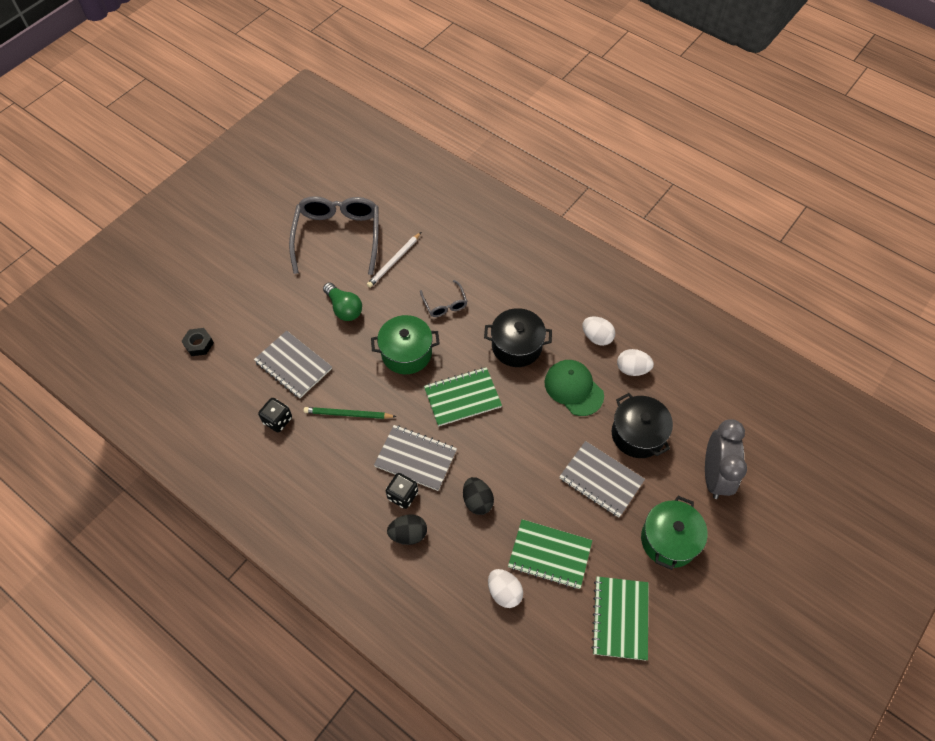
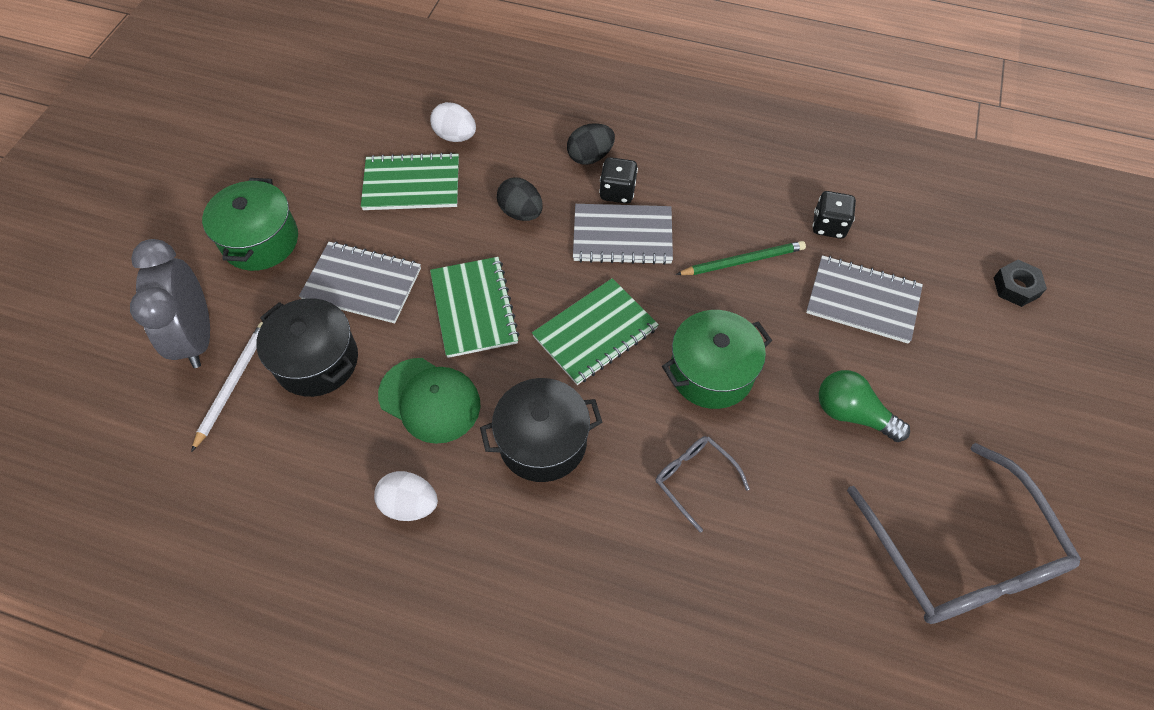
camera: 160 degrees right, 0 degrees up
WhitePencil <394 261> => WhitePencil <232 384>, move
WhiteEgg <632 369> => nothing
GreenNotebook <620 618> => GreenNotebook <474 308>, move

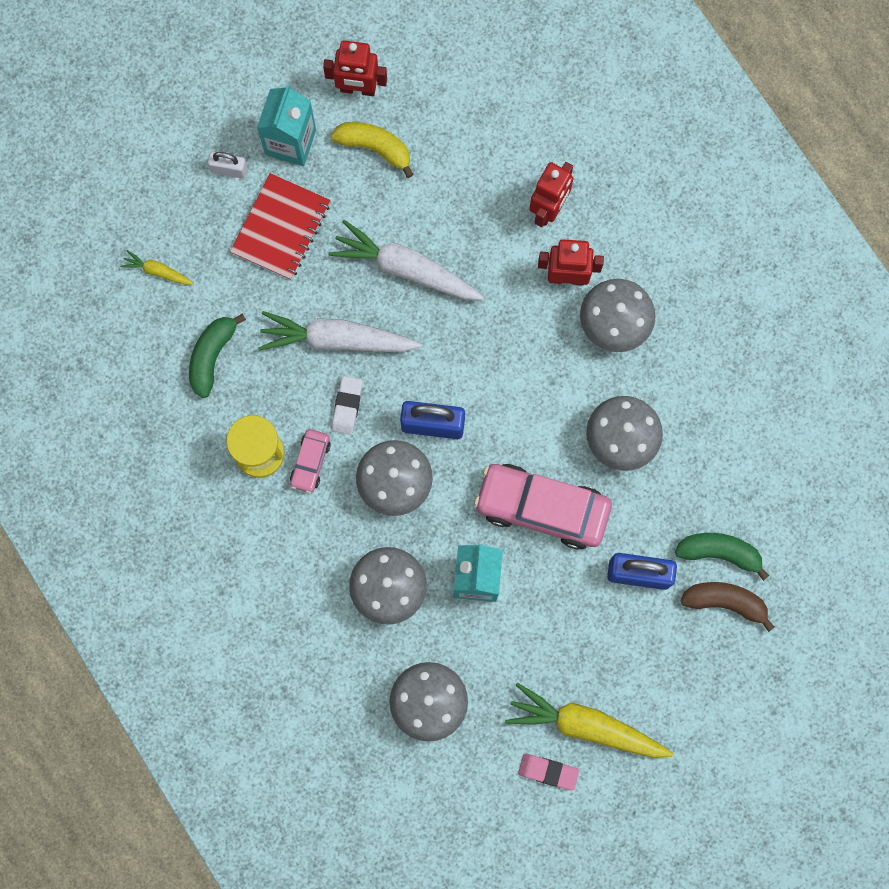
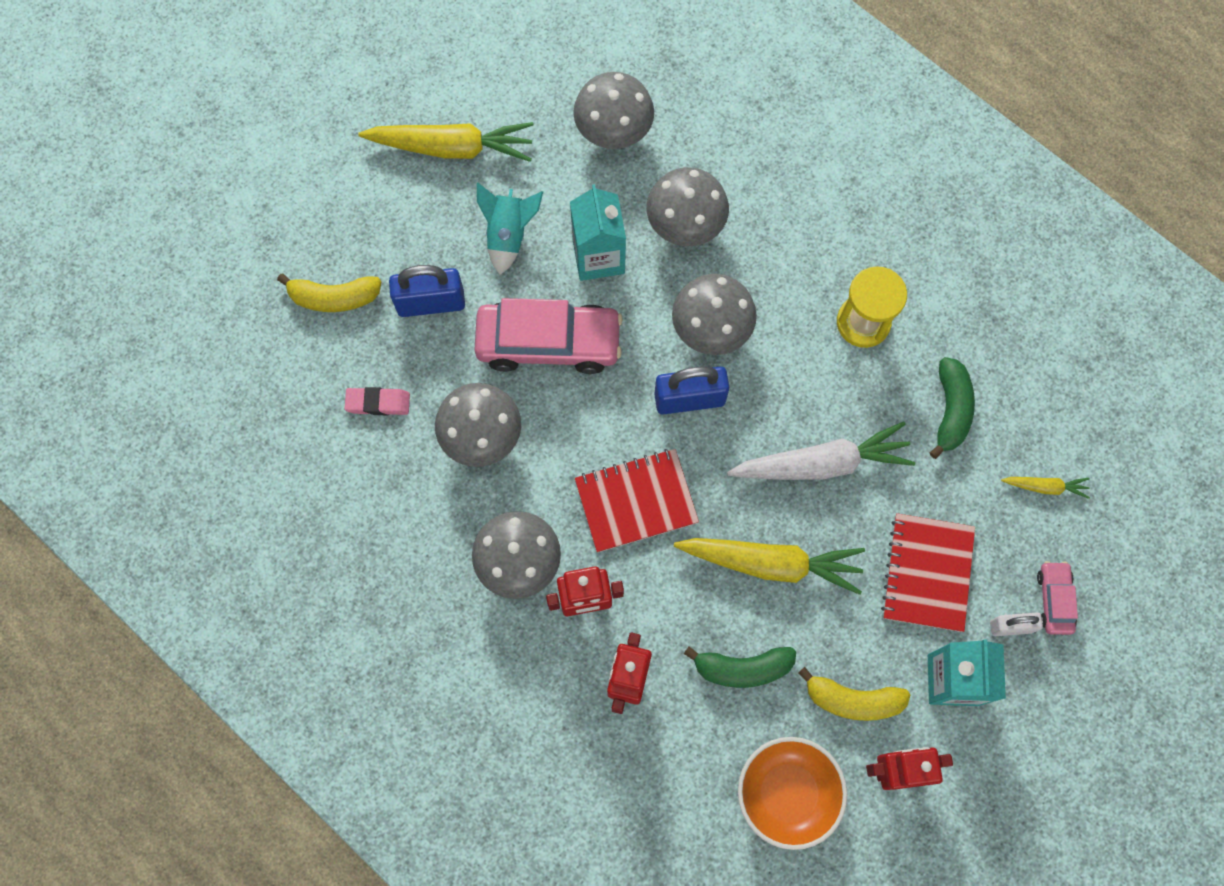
camera: 165 degrees right, 5 degrees down
WhiteCarrot <406 269> => YellowCarrot <771 563>
WhiteEraser <347 406> => nothing
PinkCar <310 462> => PinkCar <1054 600>, move
GreenBanana <719 552> => GreenBanana <742 668>, move
BrownBanana <725 602> => YellowBanana <334 297>
PinkEraser <548 771> => PinkEraser <378 403>, move
nothing => TurquoiseRocket <508 234>
nothing => RedNotebook <636 501>
nothing => OrangeBowl <787 793>

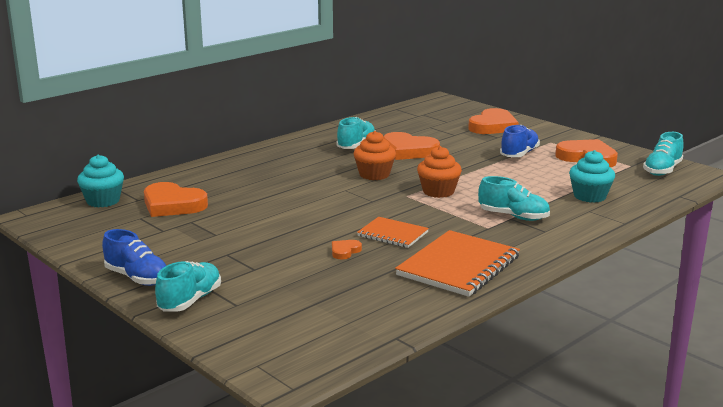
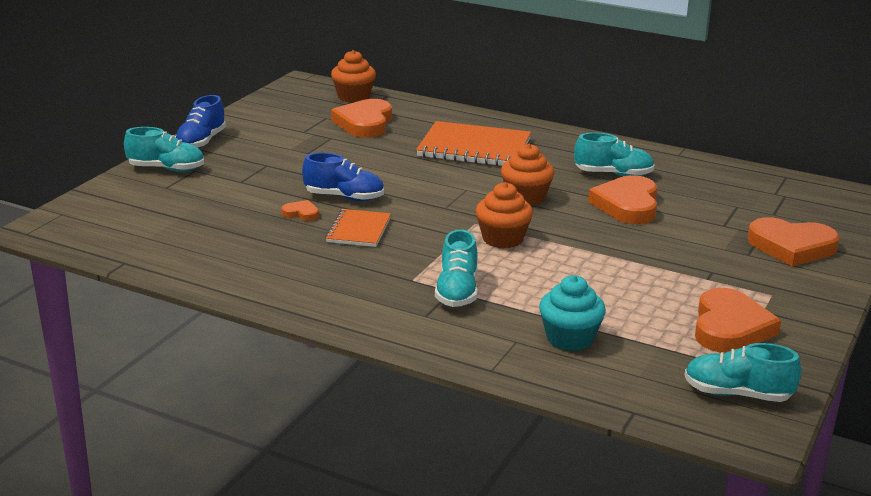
camera: 70 degrees right, 5 degrees up
BlueShoe <519 154> => BlueShoe <344 197>, move
TurquoiseCupcake <103 201> => OrangeCupcake <353 97>
OrangeNotebook <458 266> => OrangeNotebook <474 148>, move

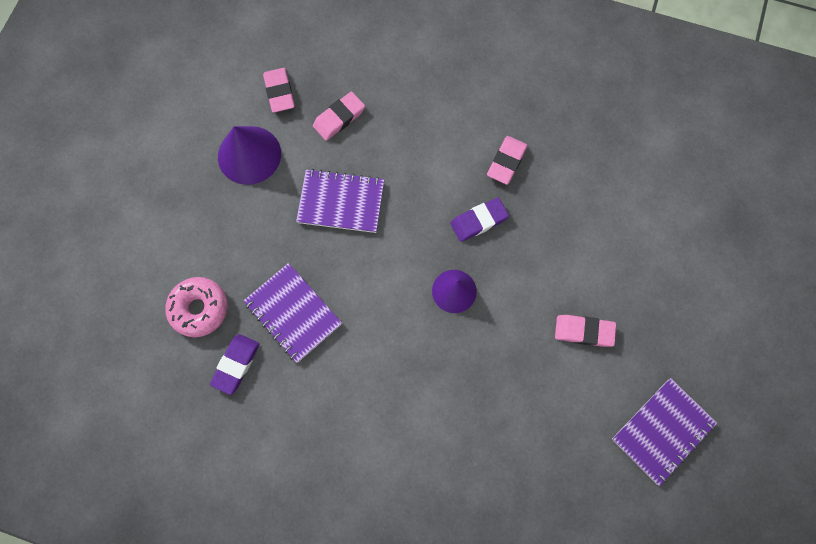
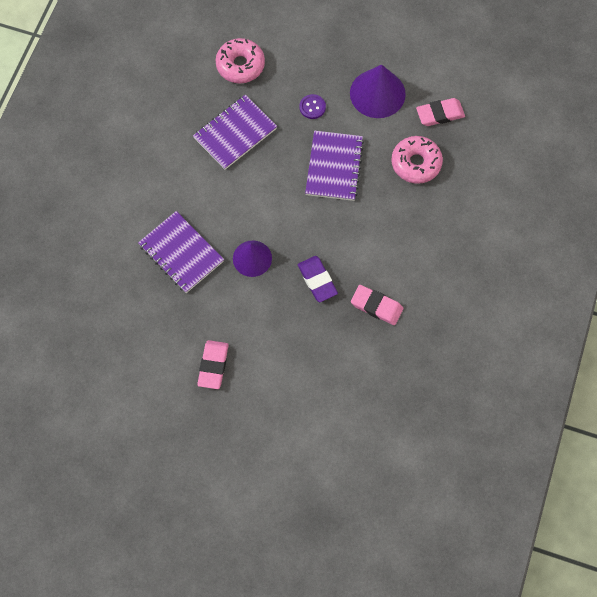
camera: 90 degrees right, 5 degrees down
PinkEraser <339 118> => PinkDonut <416 163>
PurpleEraser <236 364> => nothing
PurpleNotebook <662 431> => PurpleNotebook <181 253>, move
nothing => PurpleButton <312 107>

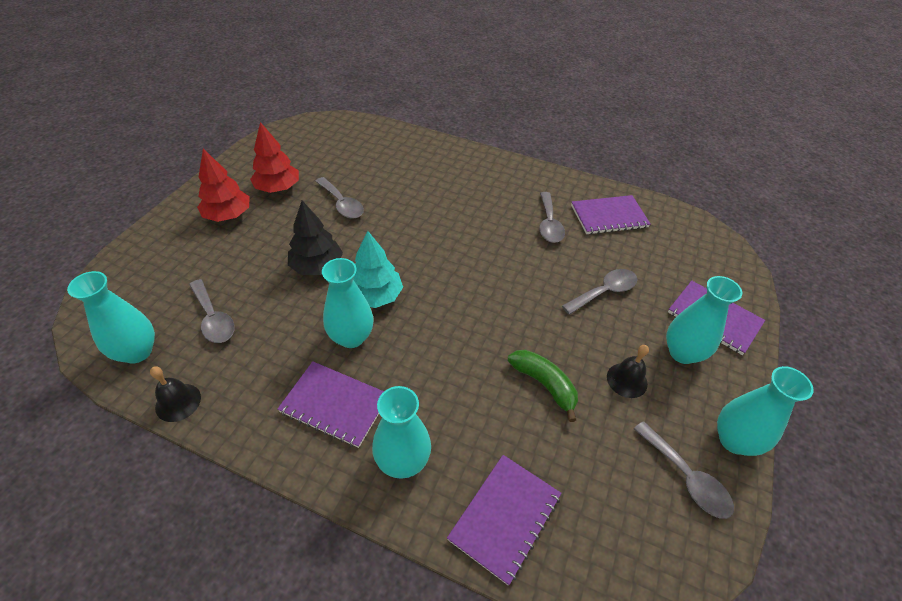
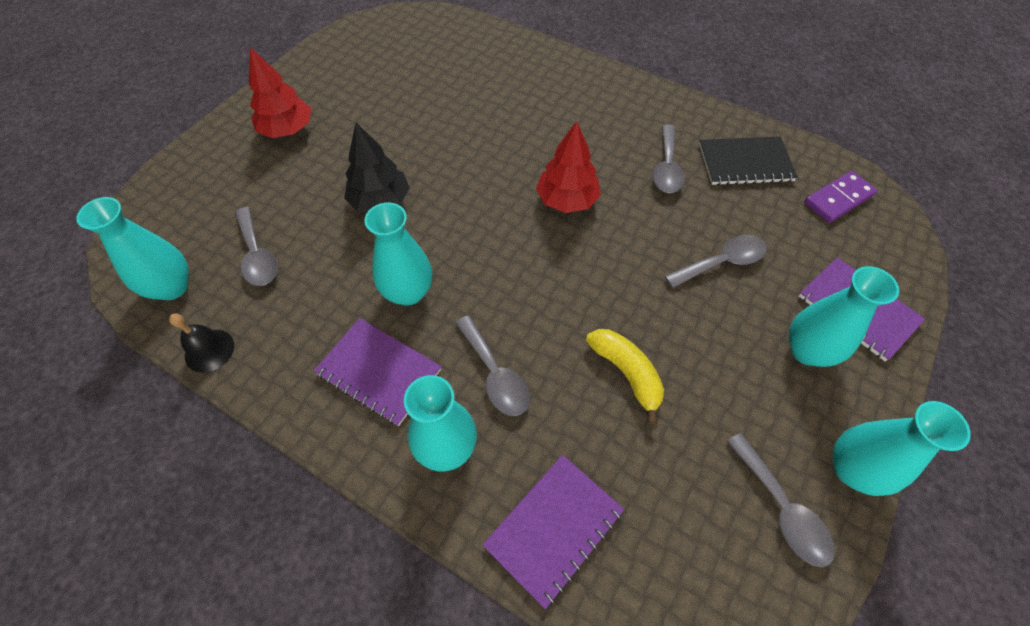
camera: 10 degrees right, 10 degrees up
RedTree <278 188> => RedTree <567 200>, move
GreySpoon <342 204> => GreySpoon <495 374>, move
PurpleNotebook <609 216> => BlackNotebook <745 163>
TurquoiseTree <375 296> => nothing
BlackBell <627 380> => nothing
GreenBanana <544 384> => YellowBanana <626 373>
nothing => PurpleDomino <838 199>

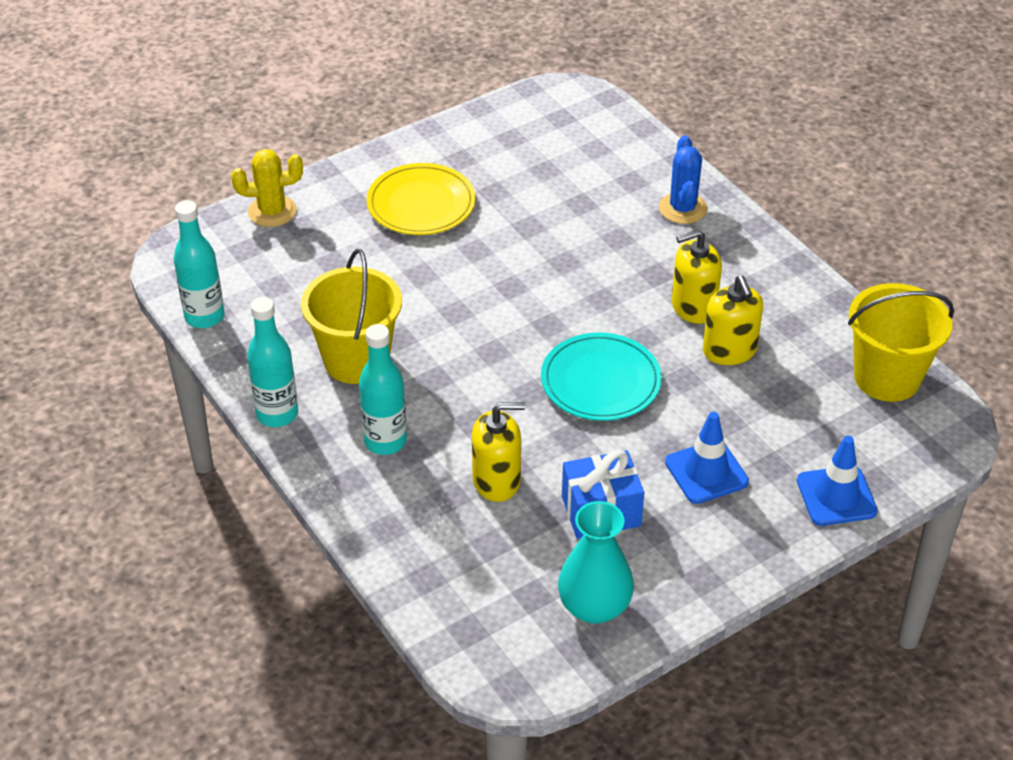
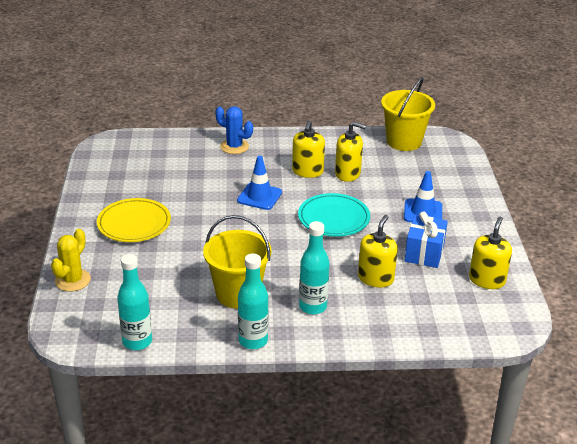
camera: 60 degrees left, 10 degrees down
BlueTrafficCone <836 496> => BlueTrafficCone <259 196>, move
TurquoiseVase <594 606> => YellowSoapDispenser <487 280>

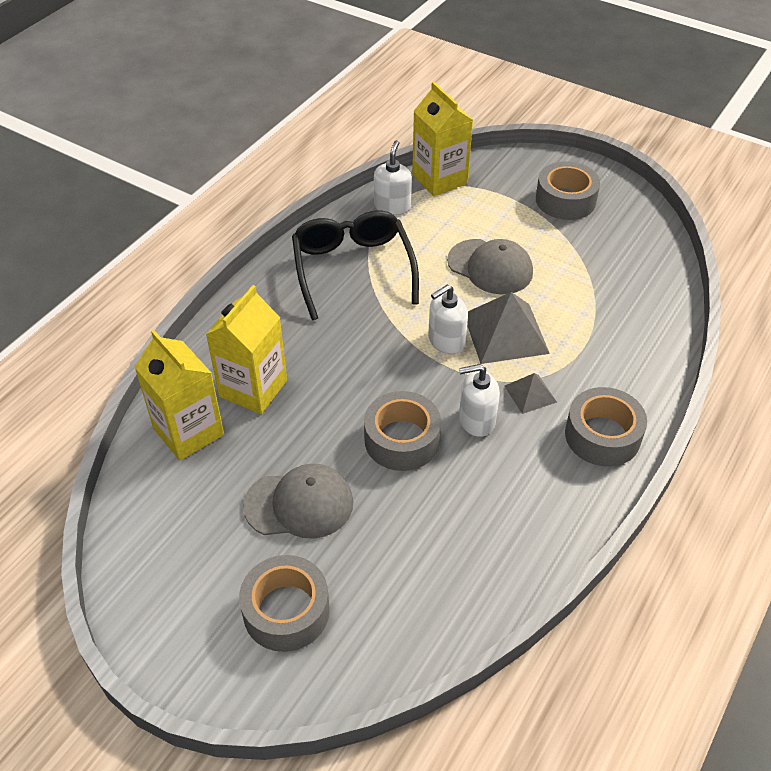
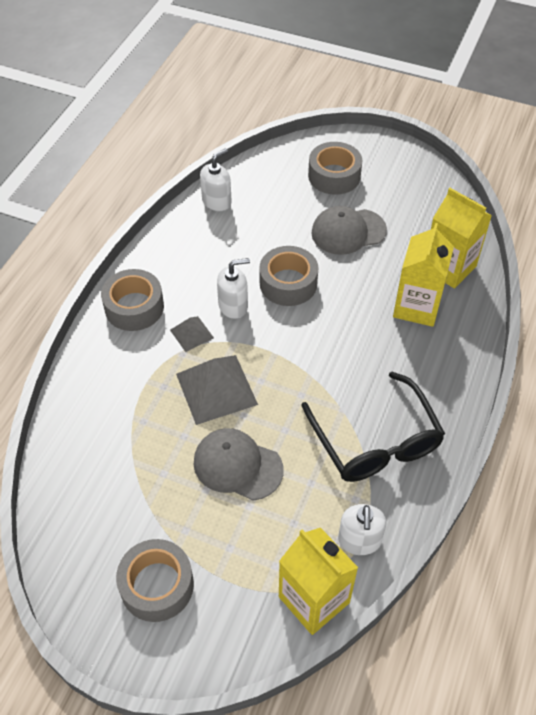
camera: 170 degrees right, 5 degrees up
WhiteSoapDispenser <446 341> => WhiteSoapDispenser <217 201>, move

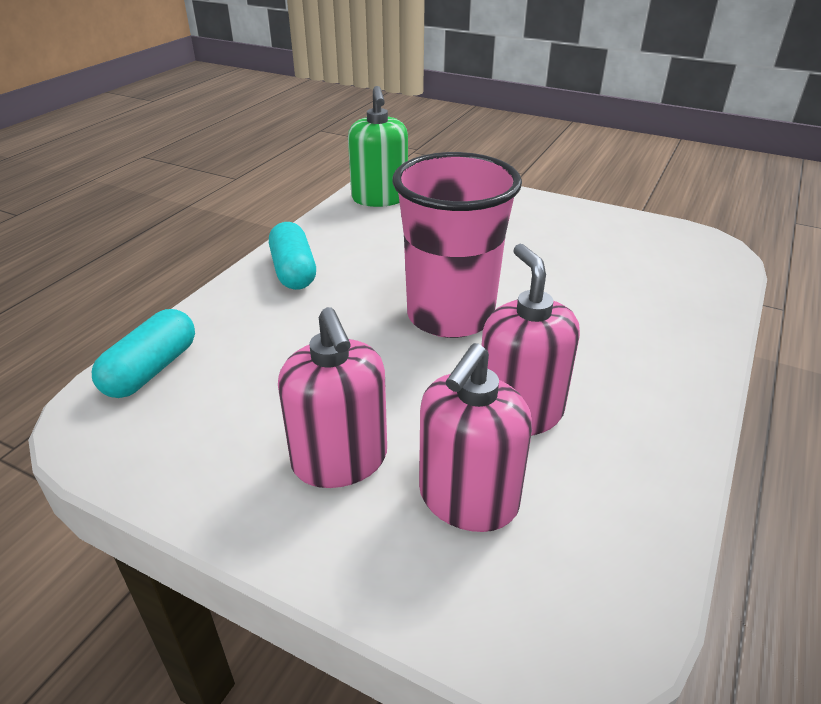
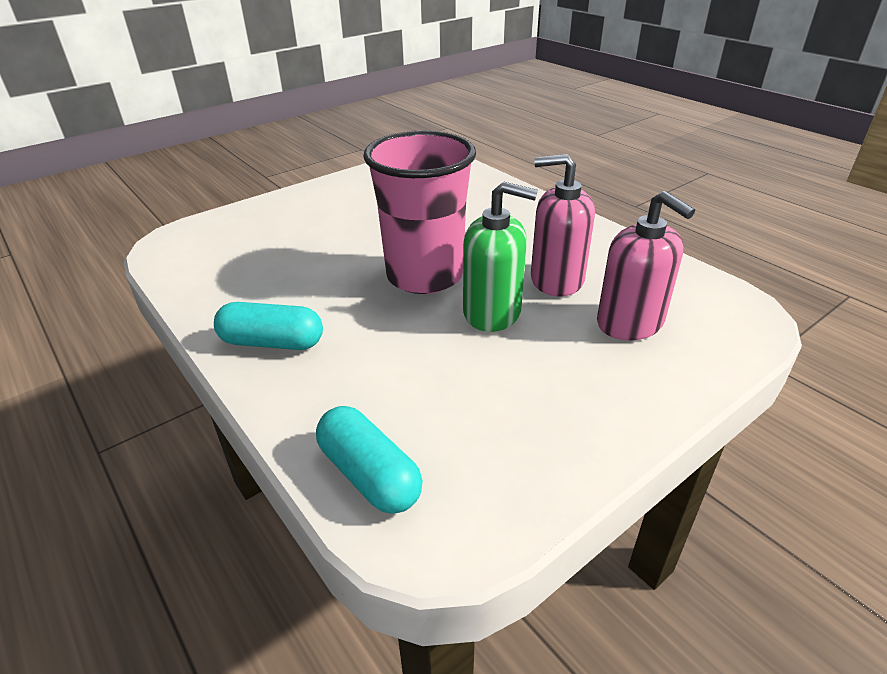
camera: 65 degrees left, 0 degrees up
GreenSoapDispenser <379 198> => GreenSoapDispenser <492 312>, move
PinkSoapDispenser <340 460> => nothing

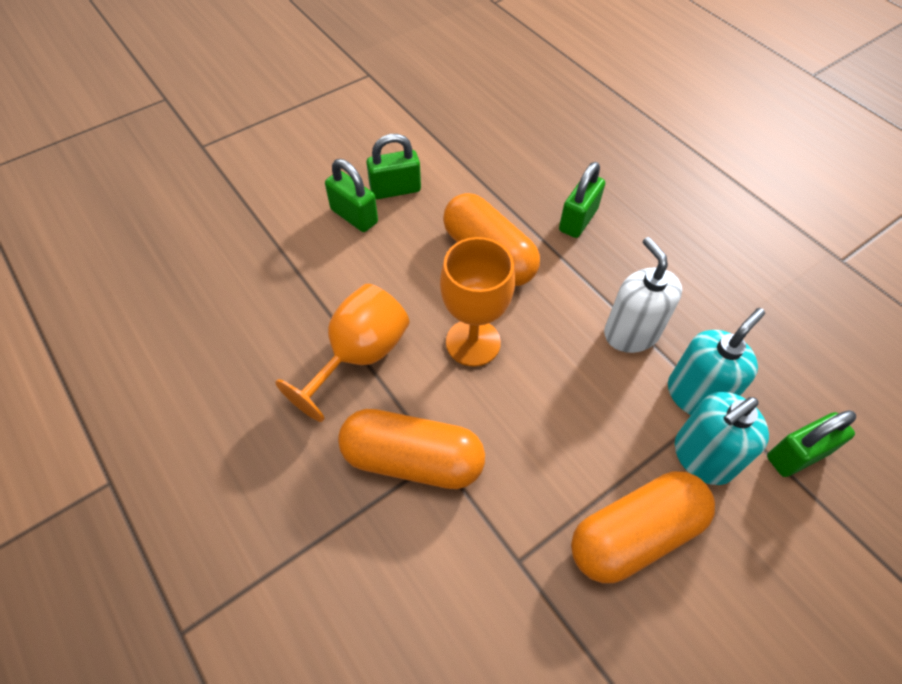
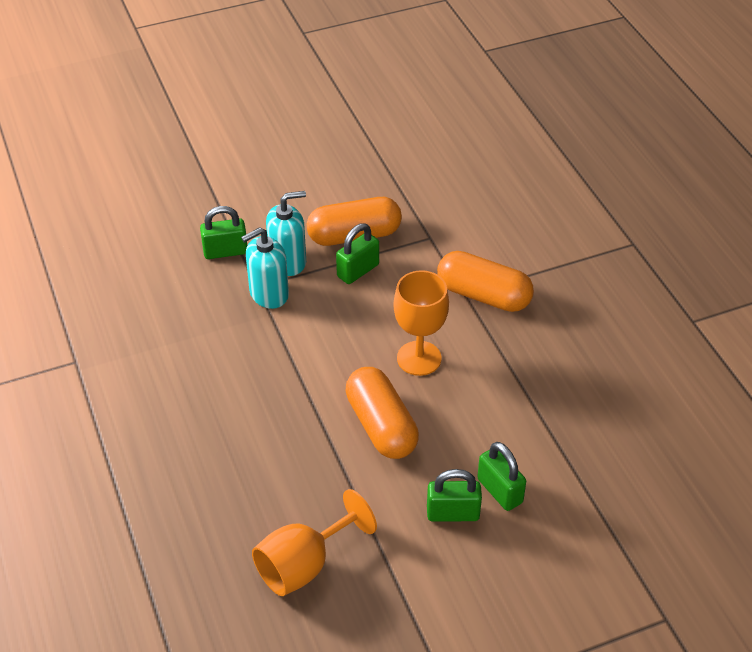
camera: 165 degrees left, 10 degrees down
GreenPadlock <578 220> => GreenPadlock <358 271>, move
WhiteSoapDispenser <631 333> => nothing
OrangeGoblet <359 355> => OrangeGoblet <303 565>, move

